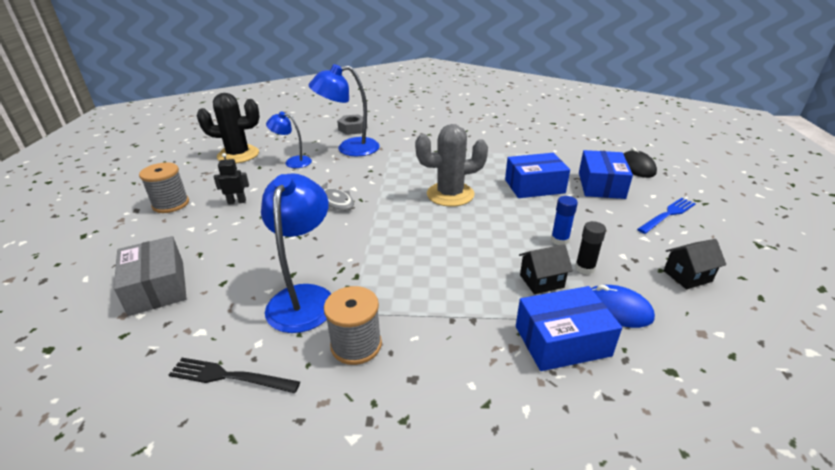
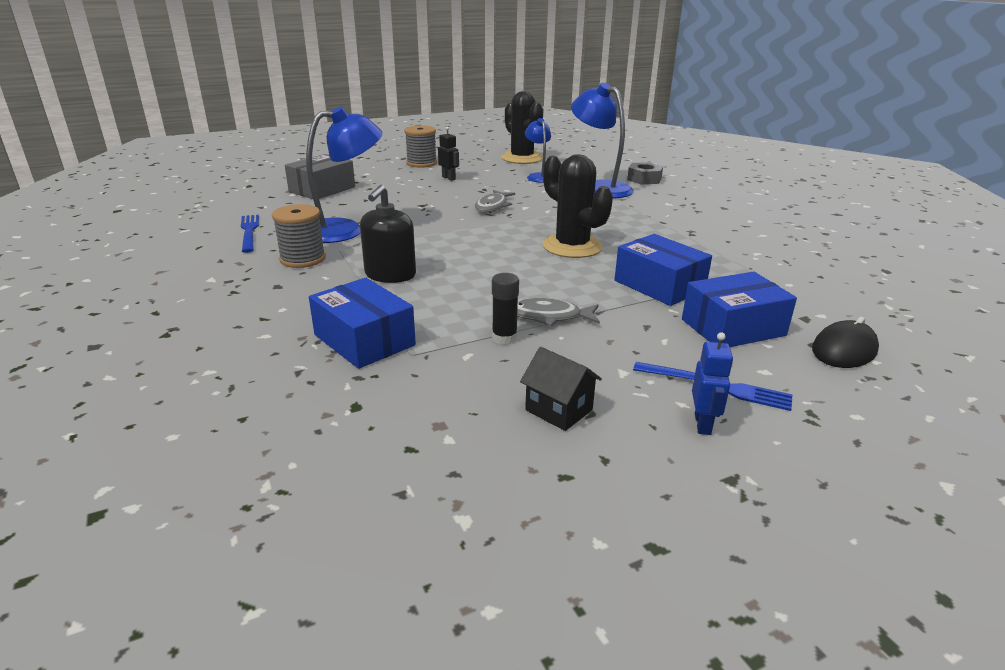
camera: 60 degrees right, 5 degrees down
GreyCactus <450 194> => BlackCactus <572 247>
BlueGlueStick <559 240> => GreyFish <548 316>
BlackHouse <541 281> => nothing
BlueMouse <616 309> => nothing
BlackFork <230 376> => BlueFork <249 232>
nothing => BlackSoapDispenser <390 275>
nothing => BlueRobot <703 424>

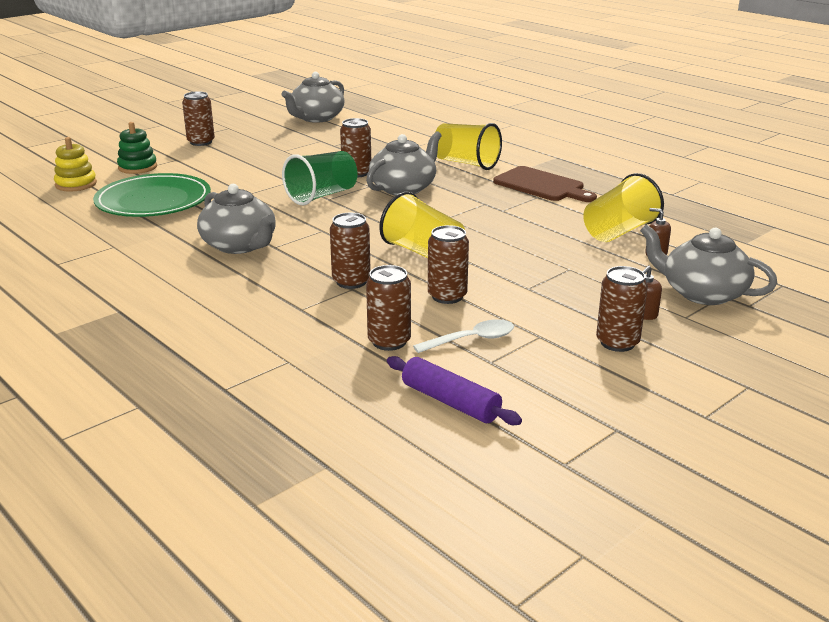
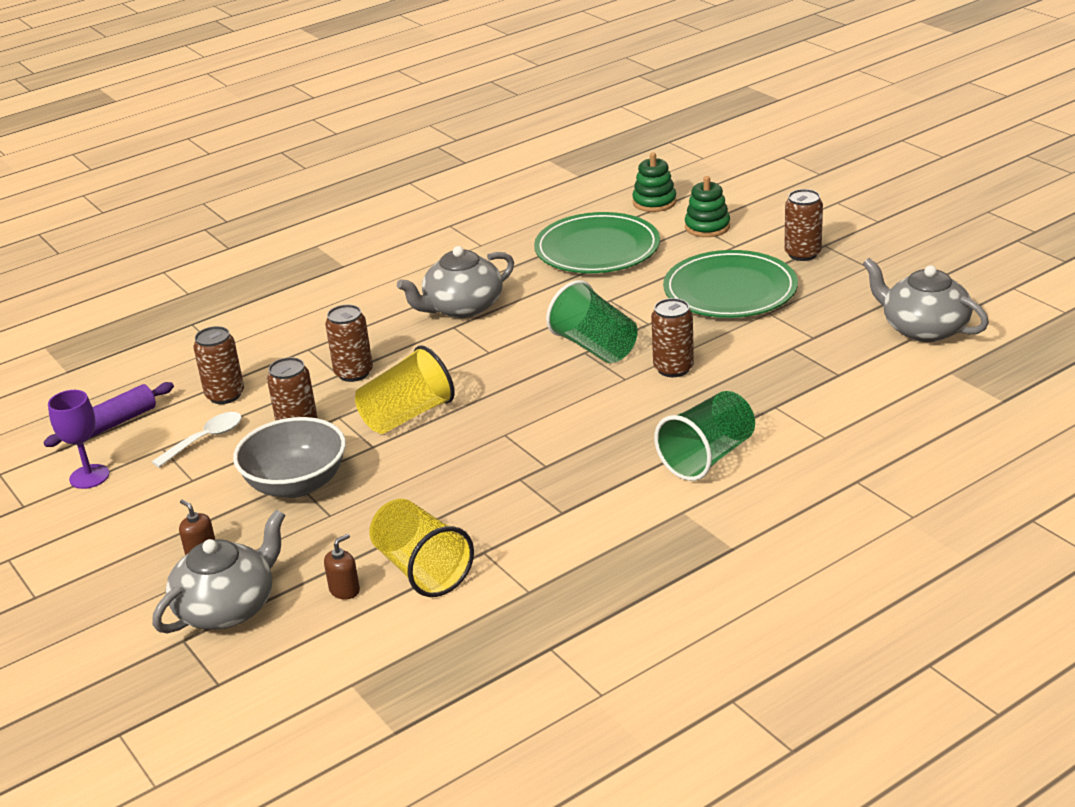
camera: 100 degrees right, 5 degrees up
YellowCup <466 163> => GreenCup <707 457>
GreyTeapot <404 188> => nothing
YellowStackingToy <76 184> => GreenStackingToy <654 202>
BrownCuttingBoard <542 185> => nothing
BrownCan <617 343> => nothing
WhiteSpoon <472 340> => WhiteSpoon <205 439>, 120 degrees counterclockwise
nothing => GreenPlate <730 290>
nothing => PurpleGoblet <89 476>
nothing => GreyBowl <296 484>

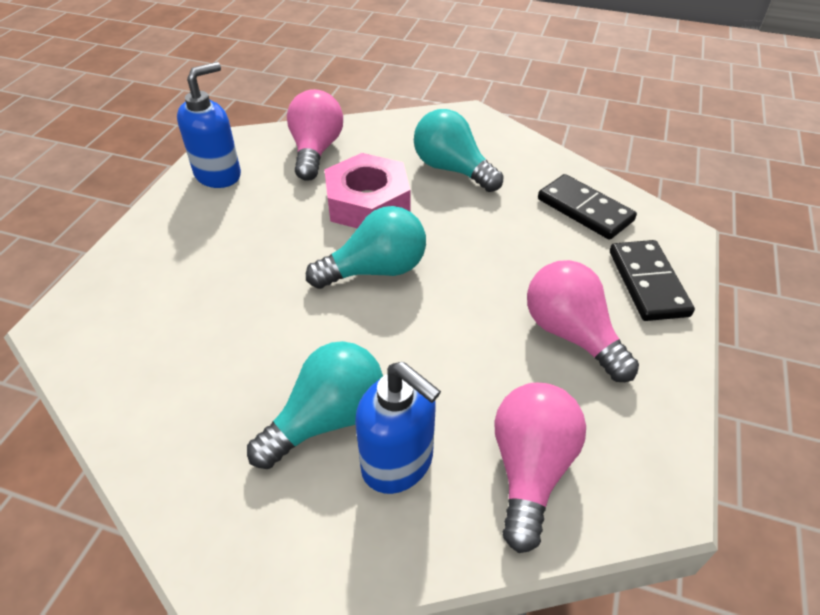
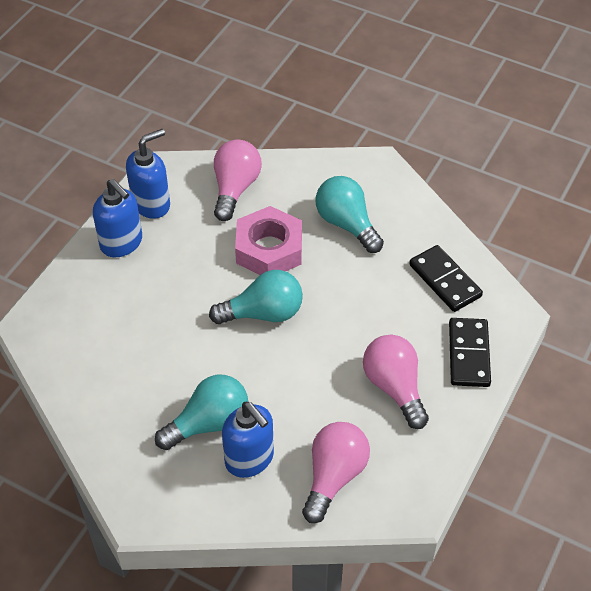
camera: 10 degrees right, 5 degrees up
nothing => BlueSoapDispenser <122 243>

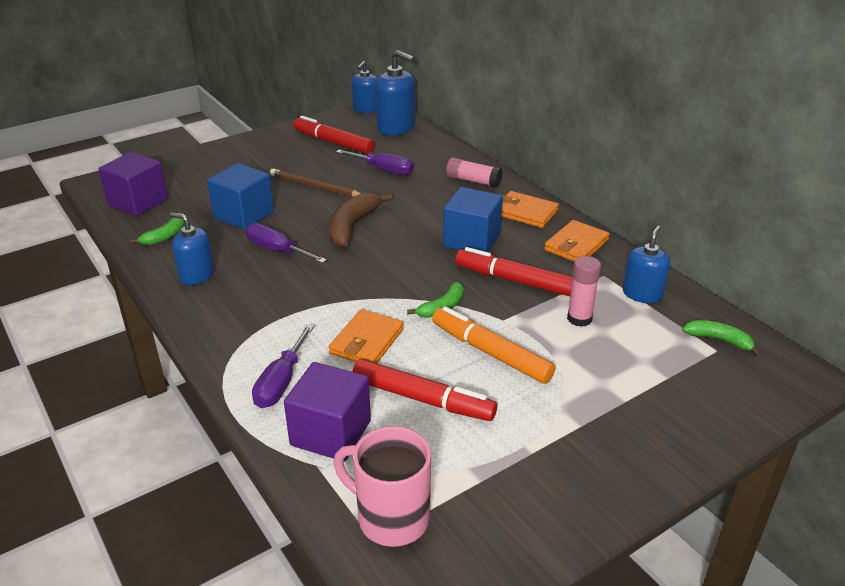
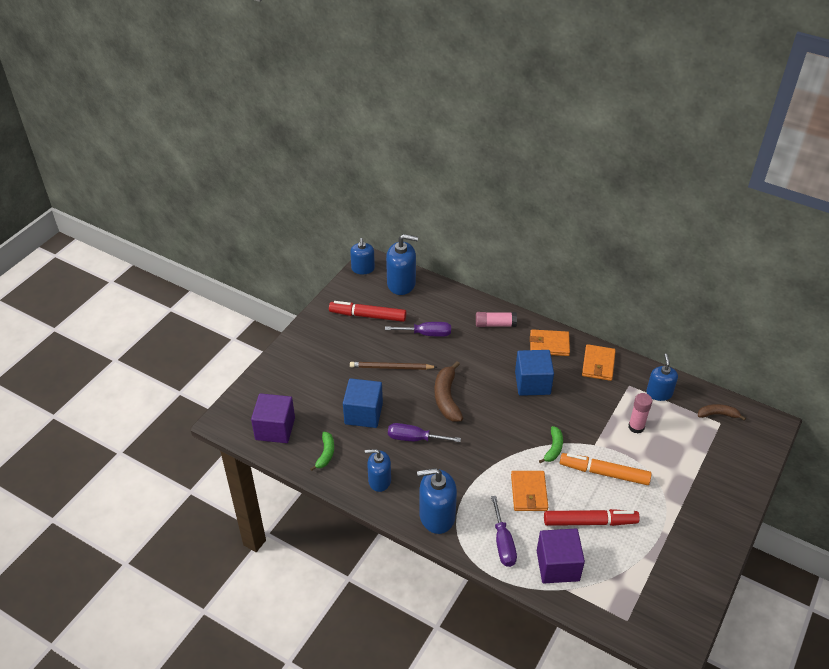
camera: 25 degrees left, 10 degrees up
RedMarker <514 280> => nothing
GreenBanana <719 340> => BrownBanana <718 414>
PinkMug <391 518> => nothing
nothing => BlueSoapDispenser <437 516>

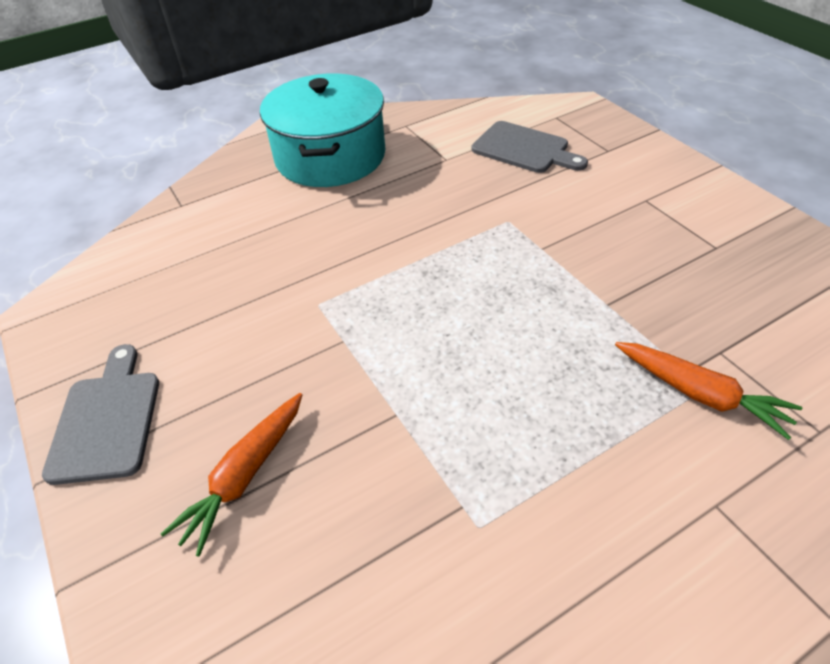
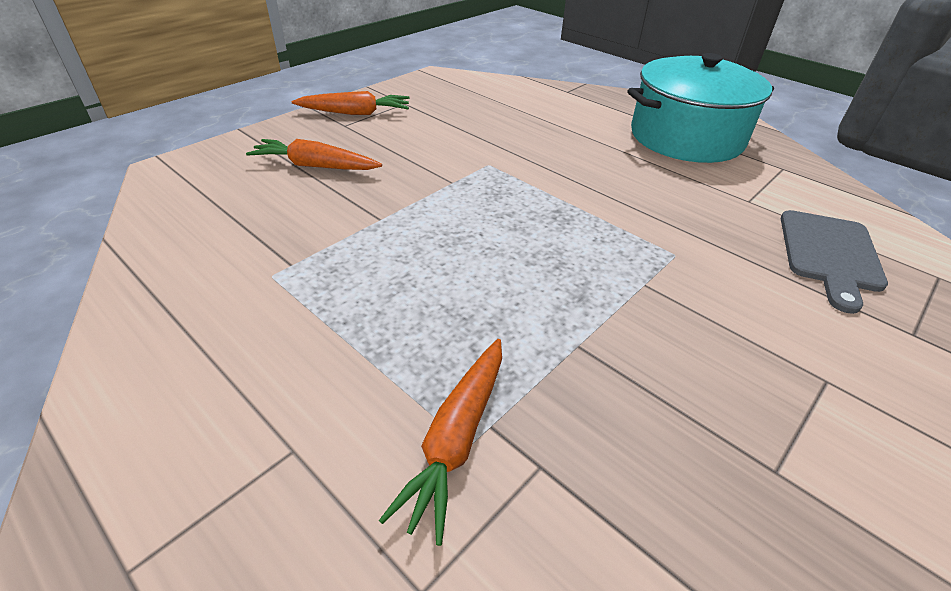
camera: 70 degrees right, 5 degrees down
GreyCuttingBoard <107 420> => OrangeCarrot <355 113>

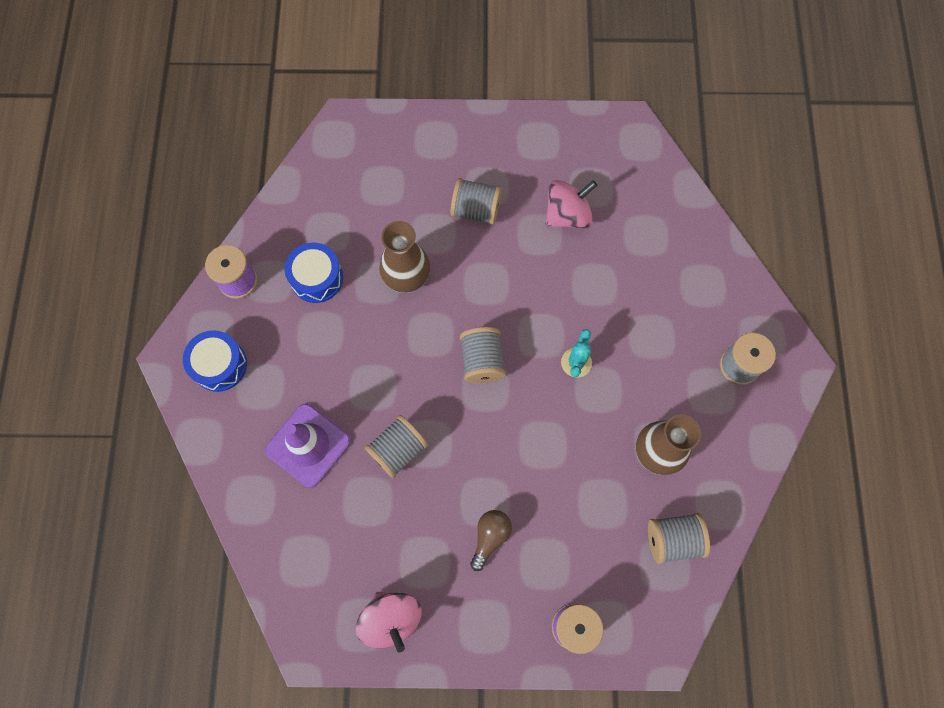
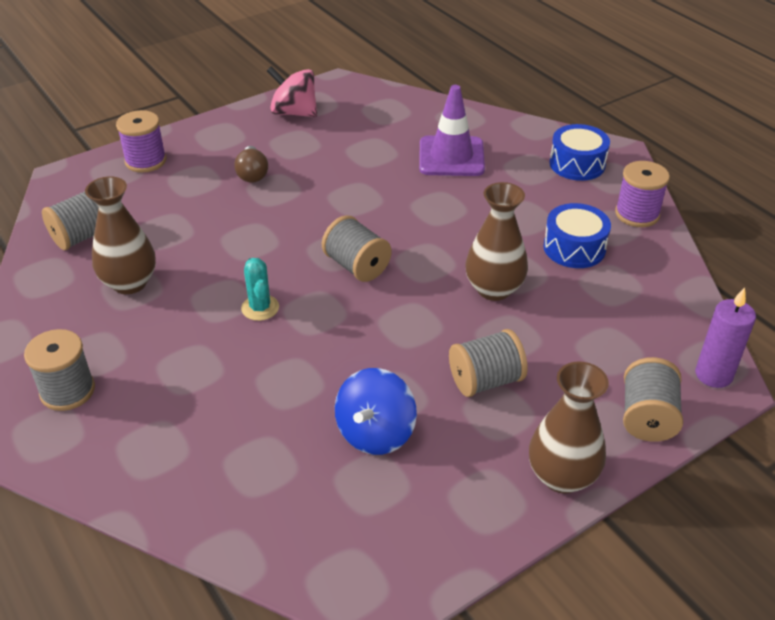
camera: 145 degrees right, 30 degrees down
PinkSpinningTop <567 215> => BlueSpinningTop <375 433>
GreySpool <398 450> => GreySpool <647 417>, move
nothing => PurpleCandle <713 375>
nothing => BrownVase <562 476>

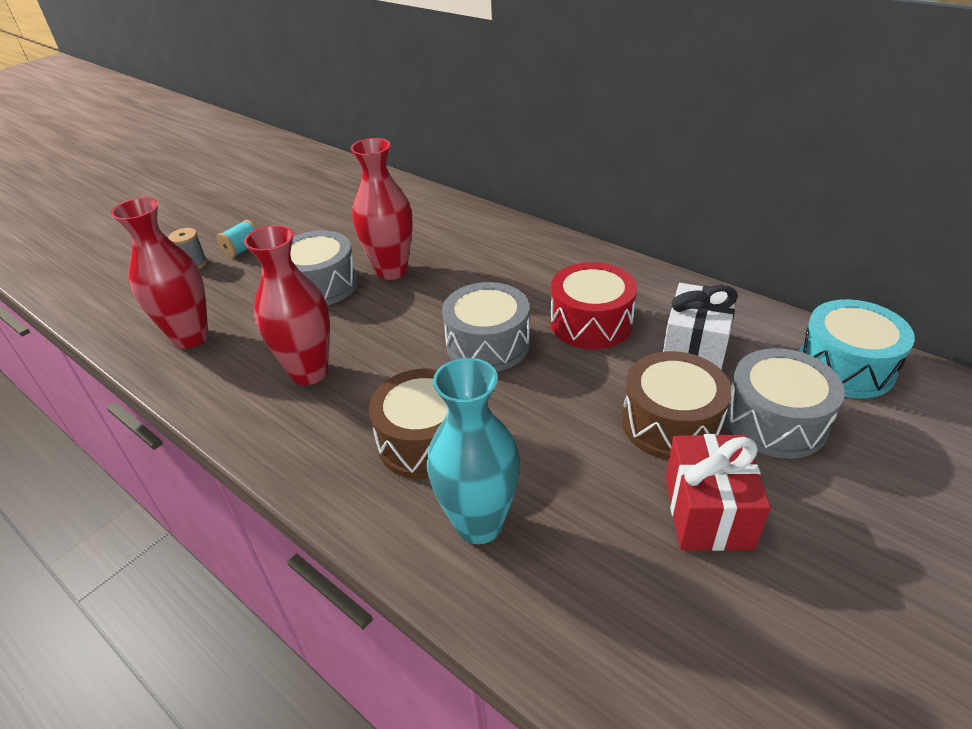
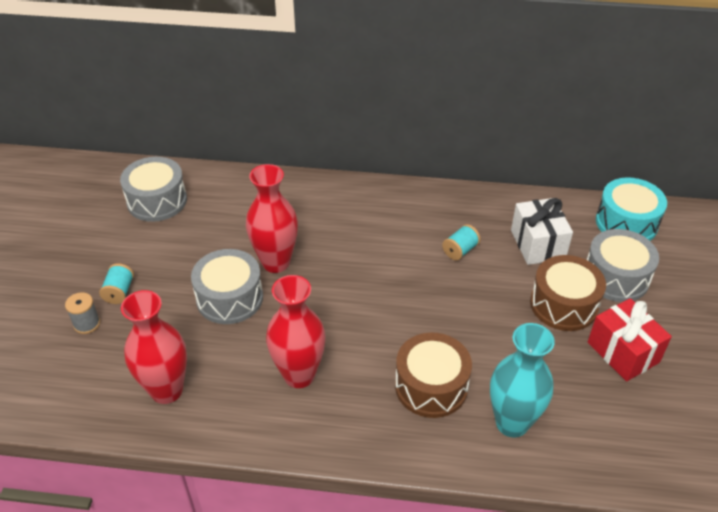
camera: 35 degrees left, 5 degrees up
RedDrum <591 323> => TurquoiseSpool <460 250>
GreyDrum <488 344> => GreyDrum <157 201>, move

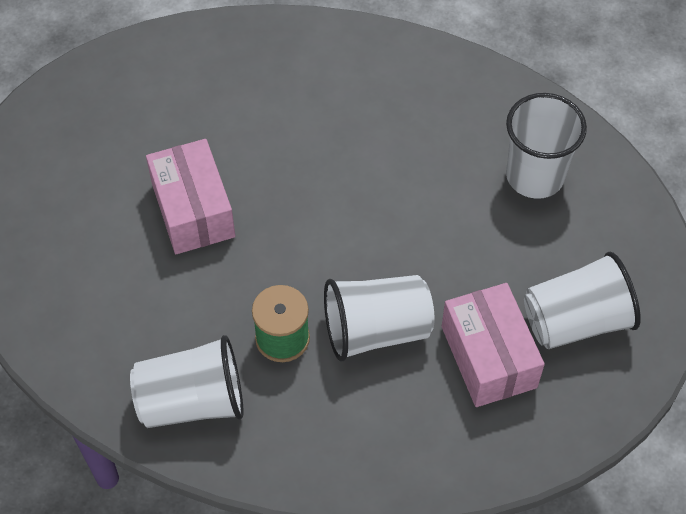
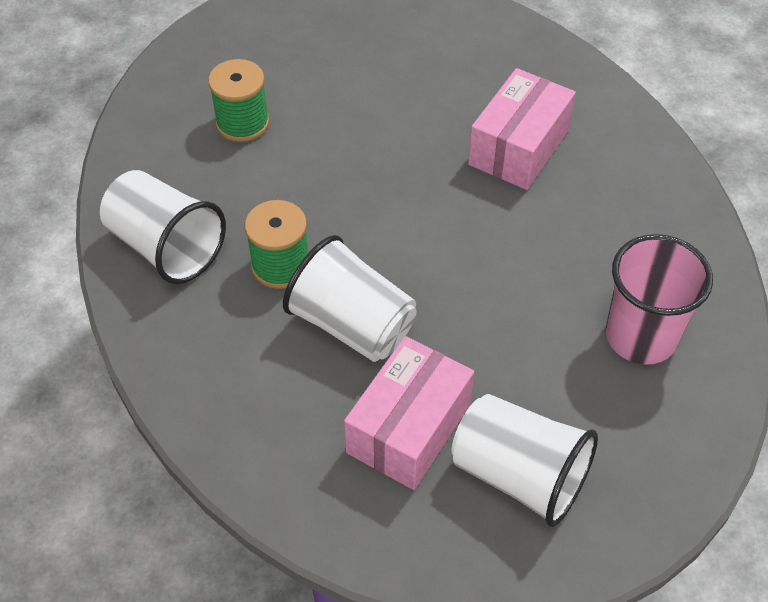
camera: 50 degrees right, 5 degrees down
WhiteCup <535 176> => PinkCup <640 336>
PinkBox <193 210> => PinkBox <518 147>, move
nothing => GreenSpool <242 123>

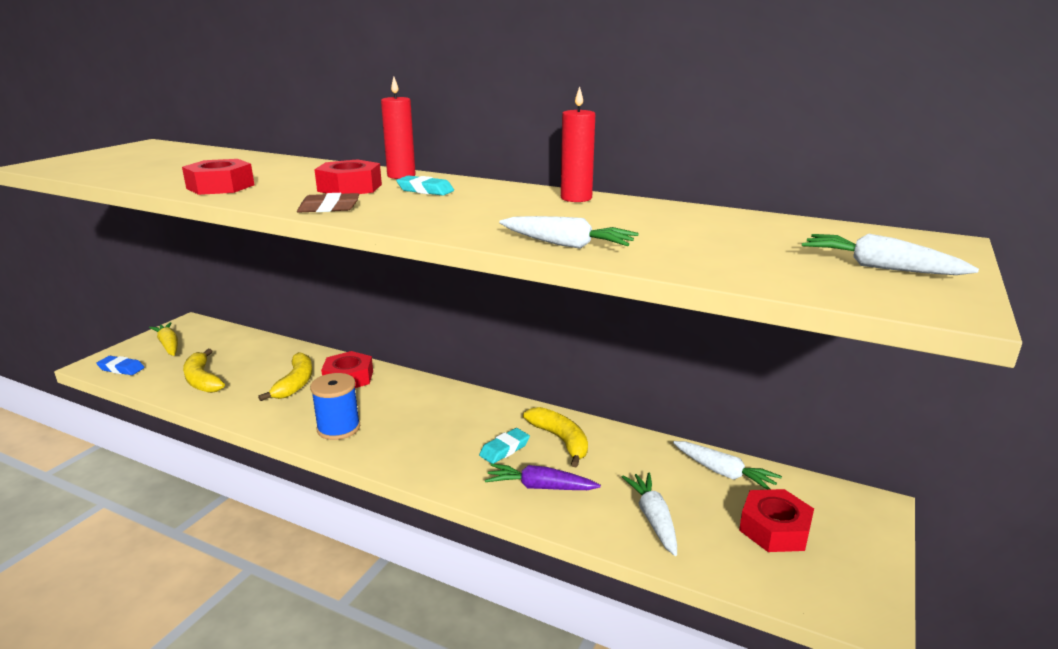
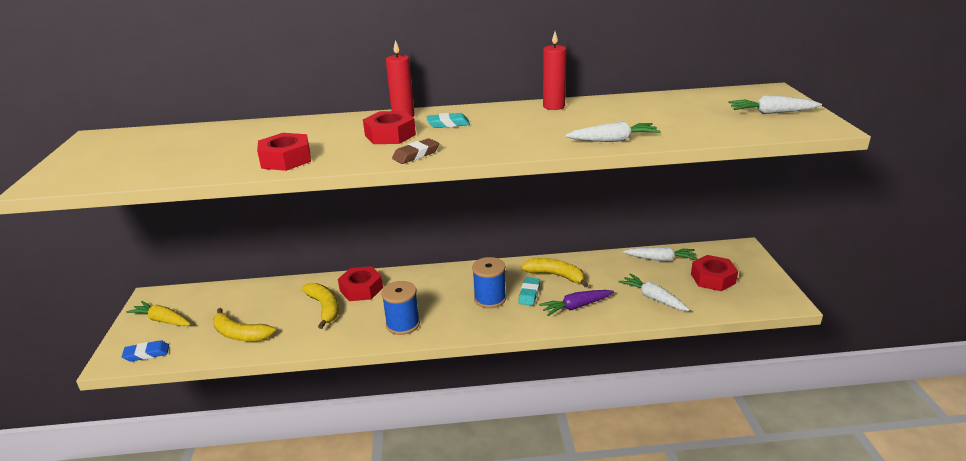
camera: 30 degrees left, 5 degrees up
nothing => BlueSpool <490 299>

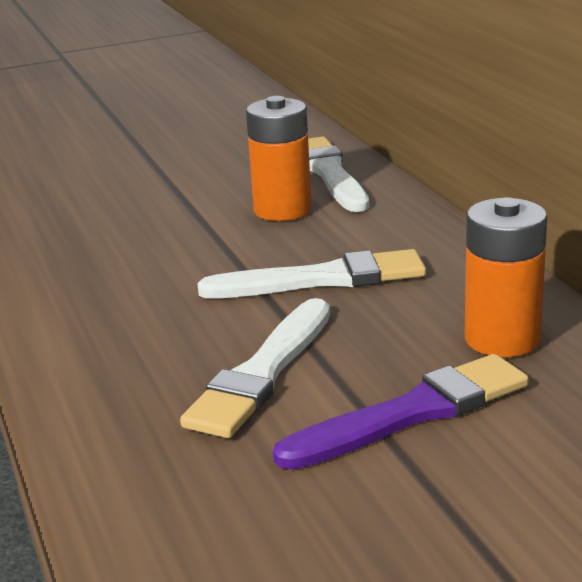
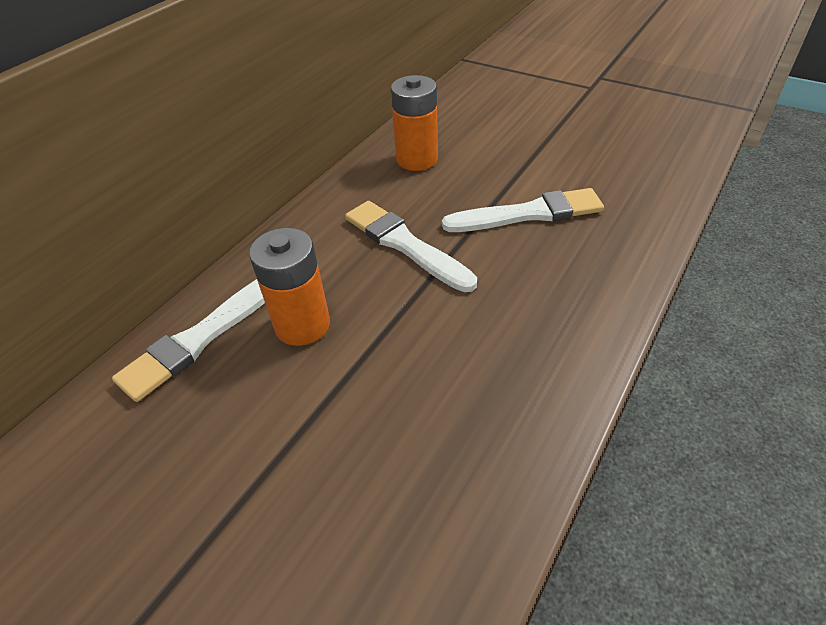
camera: 125 degrees left, 20 degrees up
PurpleBrush <411 413> => nothing

